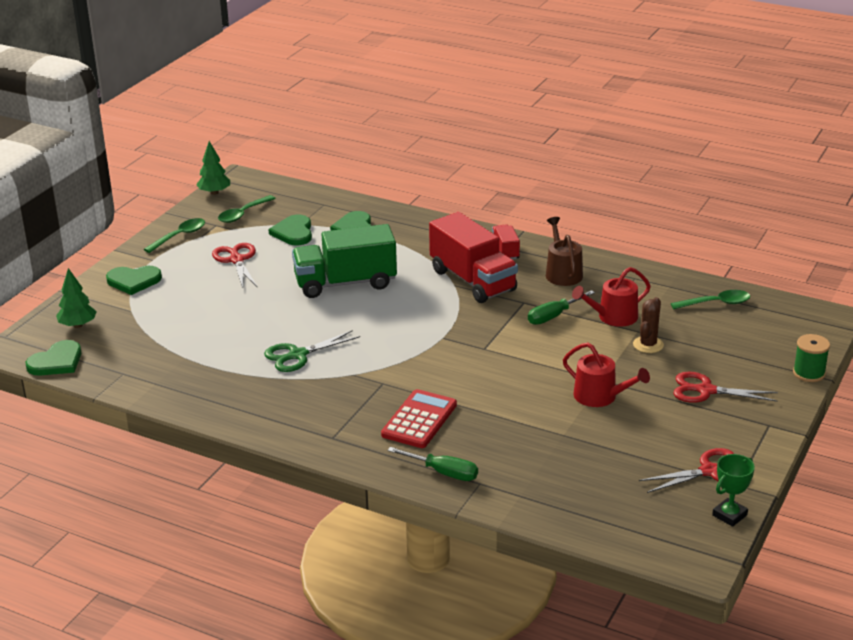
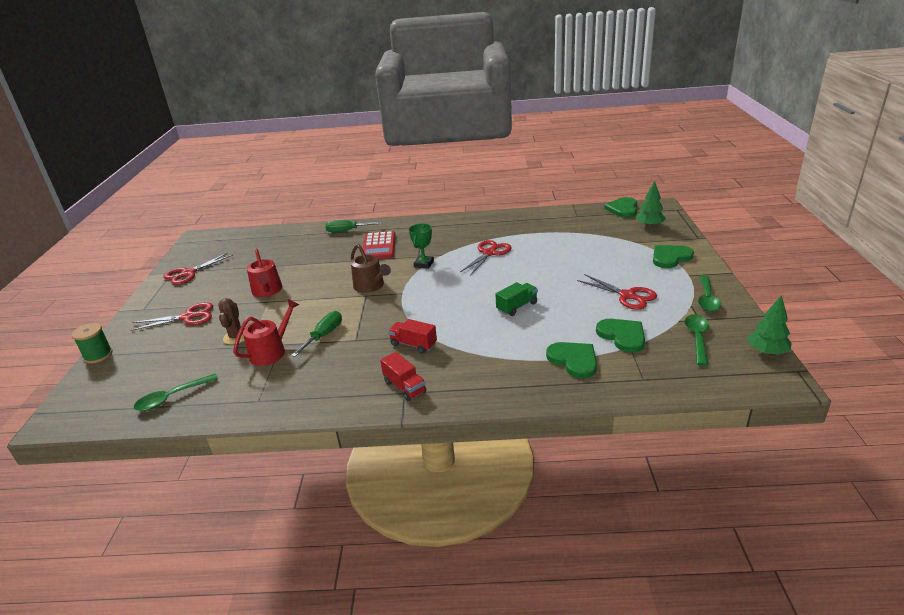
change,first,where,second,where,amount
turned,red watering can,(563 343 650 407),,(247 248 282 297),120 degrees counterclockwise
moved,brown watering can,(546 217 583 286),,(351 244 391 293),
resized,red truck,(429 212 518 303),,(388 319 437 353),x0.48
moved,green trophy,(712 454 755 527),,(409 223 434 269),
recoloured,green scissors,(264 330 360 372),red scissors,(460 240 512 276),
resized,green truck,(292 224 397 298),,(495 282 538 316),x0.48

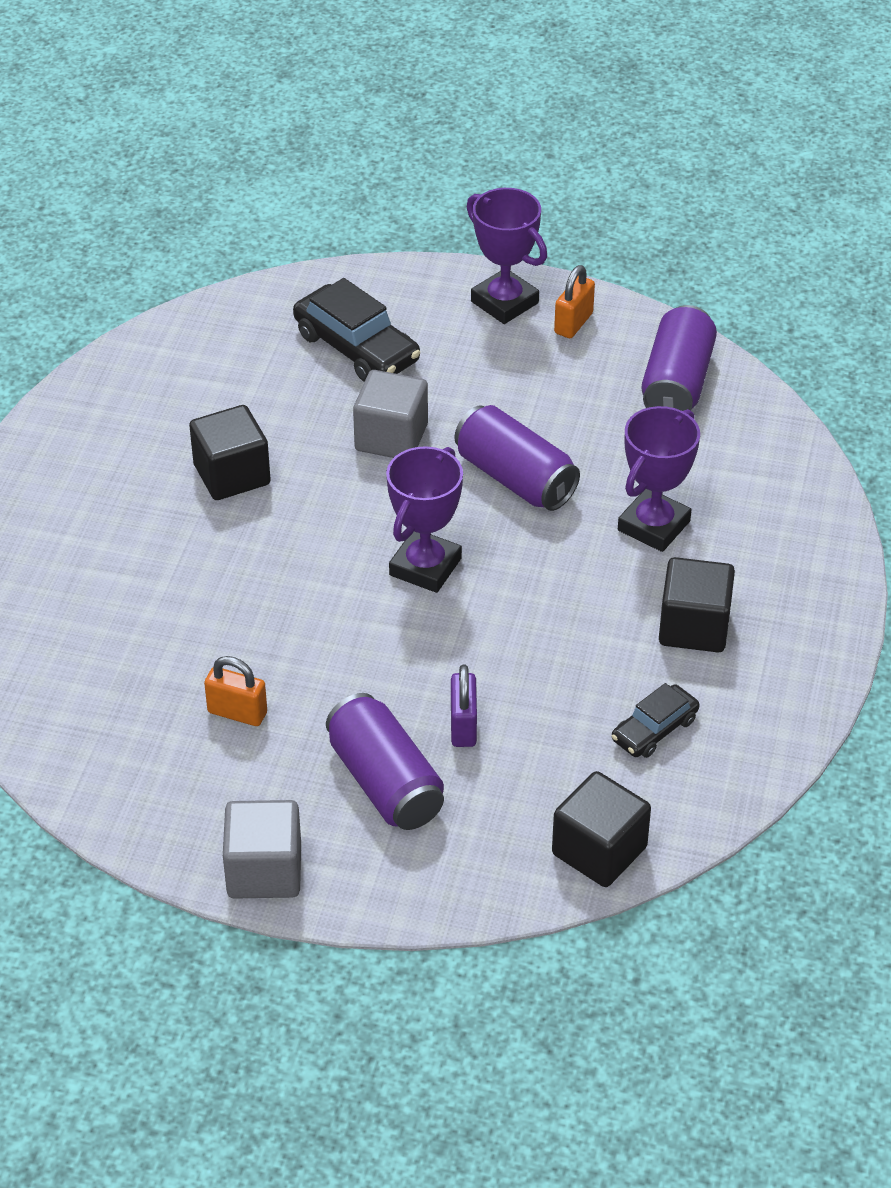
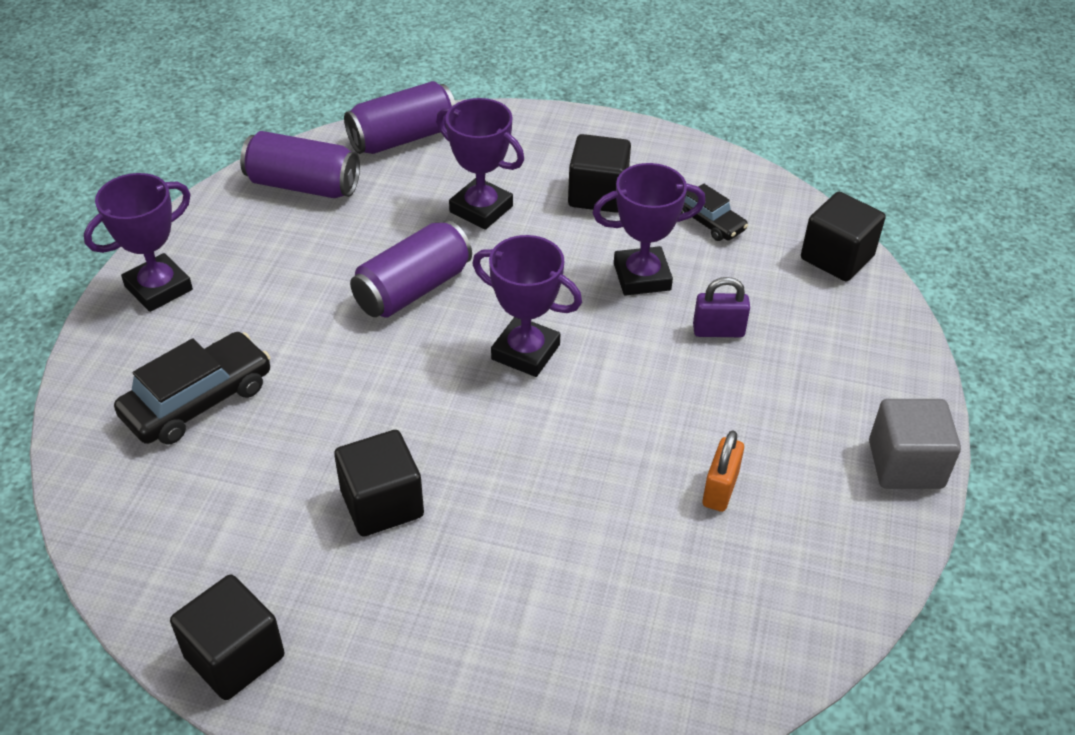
change,first,where,second,where,amount
added,,,black cube,(170 575 284 700),
moved,purple can,(326 693 444 830),,(344 81 456 154),
added,,,purple trophy,(592 163 706 296),
removed,grey cube,(353 370 428 458),,,
removed,orange padlock,(554 265 595 338),,,

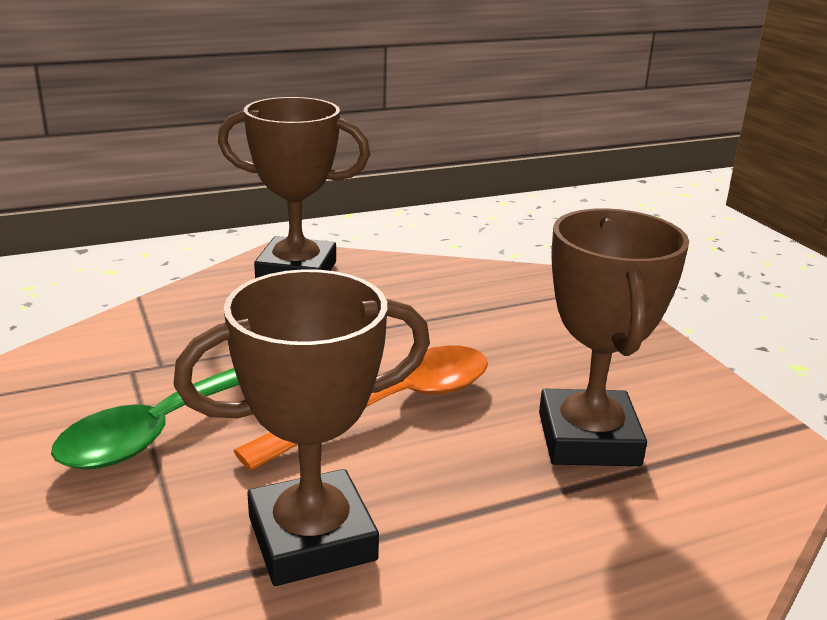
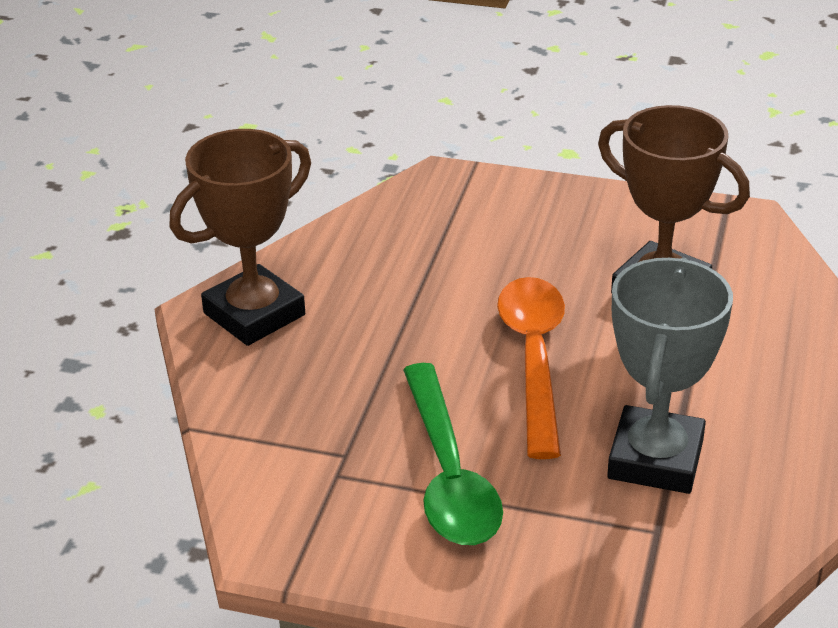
change,first,where,second,where,amount
recoloured,brown trophy,(173 269 430 586),grey trophy,(607 258 733 494),

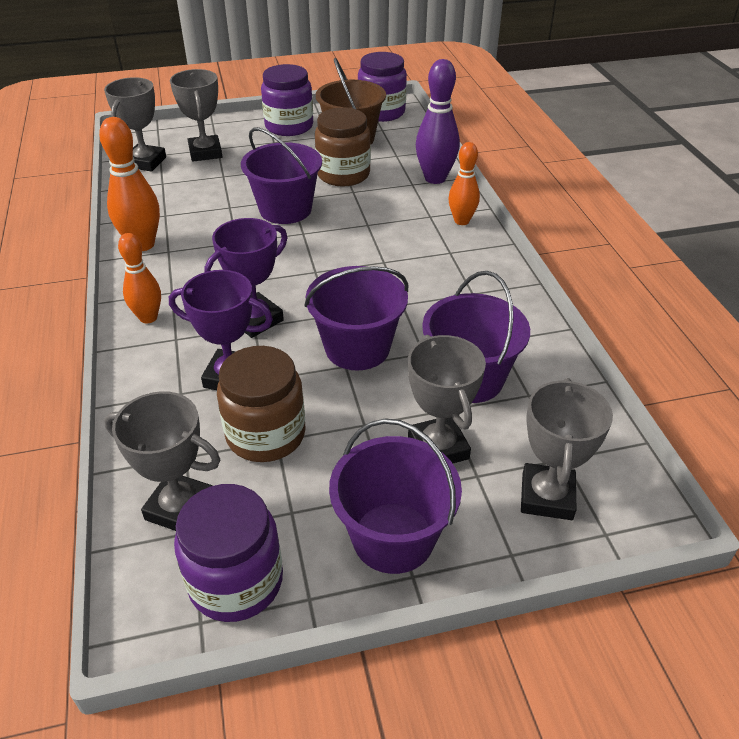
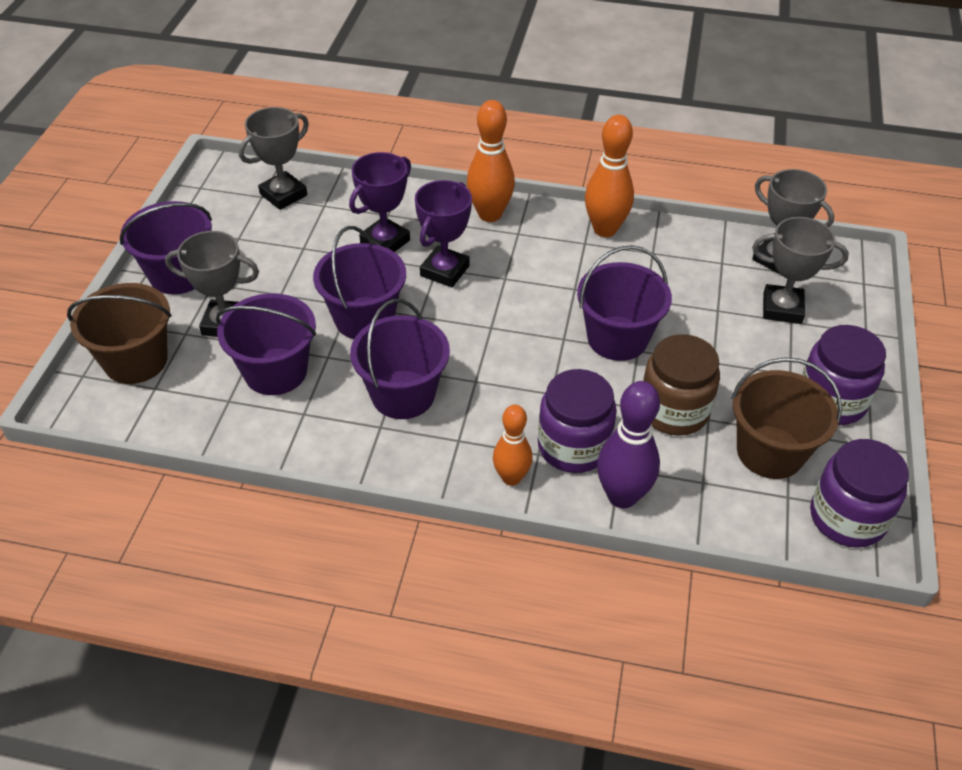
change,first,where,second,where,amount
replaced,grey trophy,(521 378 613 520),brown bucket,(67 283 172 384),
added,,,purple bucket,(350 299 450 419),
turned,purple trophy,(204 218 288 338),,(415 180 472 287),45 degrees clockwise
resized,orange bowling pin,(118 233 161 323),,(467 100 515 222),x1.52
moved,purple jar,(174 484 283 622),,(538 369 617 473),
removed,brown jar,(217 346 306 462),,,

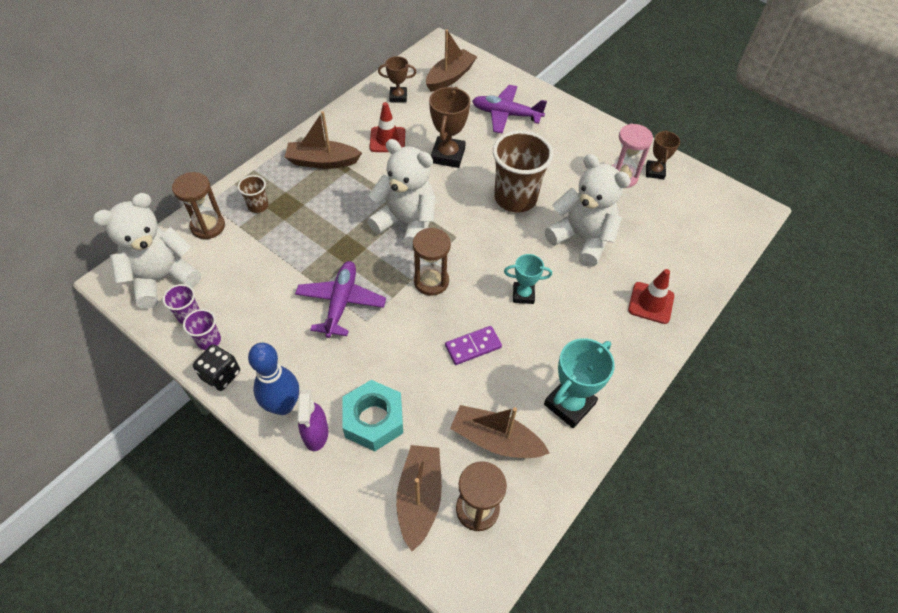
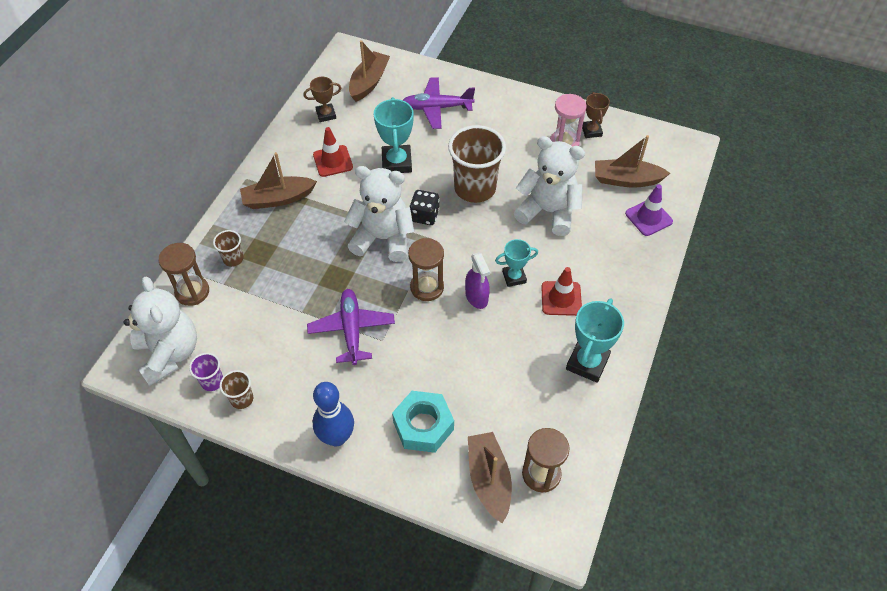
change,first,where,second,where,amount
turned,white teddy bear,(93 193 201 309),,(124 277 197 386),120 degrees clockwise
recoloured,purple cup,(183 309 221 350),brown cup,(220 370 253 409),
recoloured,brown trophy,(429 87 470 168),turquoise trophy,(374 97 414 173),
moved,black dice,(193 344 240 391),,(410 190 440 225),
moved,purple spray bottle,(297 390 328 451),,(465 252 490 309),
moved,red traffic cone,(628 269 674 324),,(541 267 582 316),
moved,brown boat,(450 405 549 458),,(595 135 670 187),
added,,,purple traffic cone,(625 184 673 236),
removed,purple domino,(445 326 502 365),,,

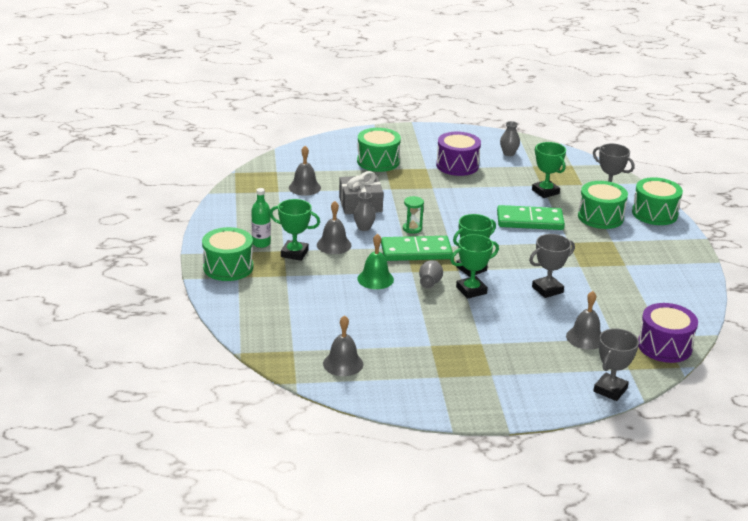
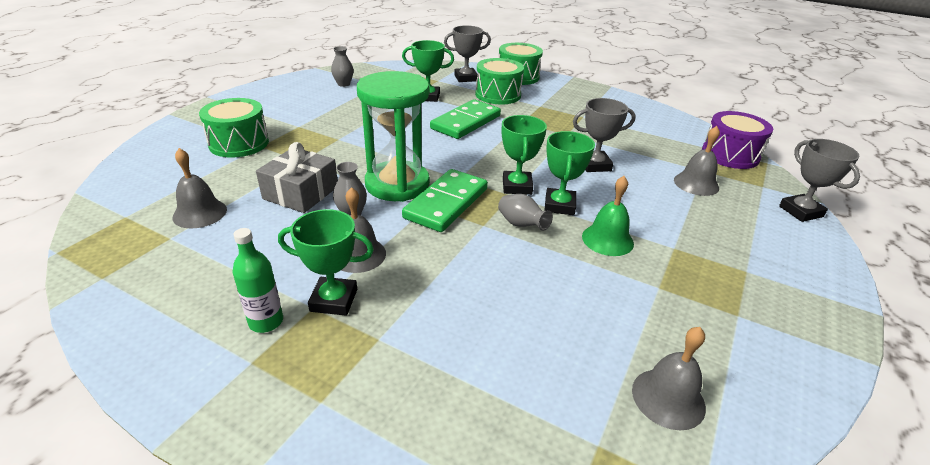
change,first,where,second,where,amount
turned,green trophy,(269 199 320 261),,(278 209 374 316),45 degrees clockwise
resized,green hourglass,(403 196 424 234),,(357 71 430 202),x2.45
turned,grey trophy,(529 234 575 298),,(573 98 636 172),75 degrees clockwise
moved,green bell,(357 234 394 289),,(582 176 634 256),
removed,green drum,(202 227 253 281),,,
removed,purple drum,(436 132 481 176),,,

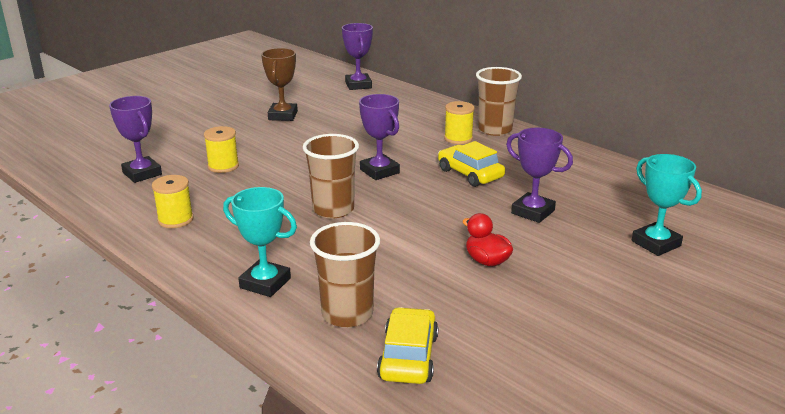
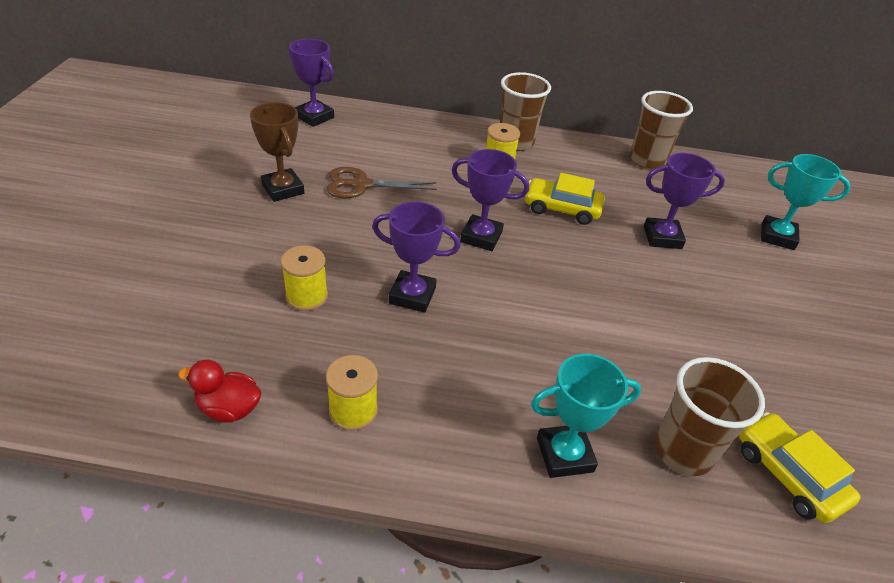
change,first,where,second,where,amount
moved,red duck,(463 213 513 267),,(178 359 262 423),
added,,,brown scissors,(327 167 437 198),
moved,purple trophy,(109 96 162 183),,(372 201 460 313),
moved,brown cup,(303 134 359 218),,(630 91 693 169),

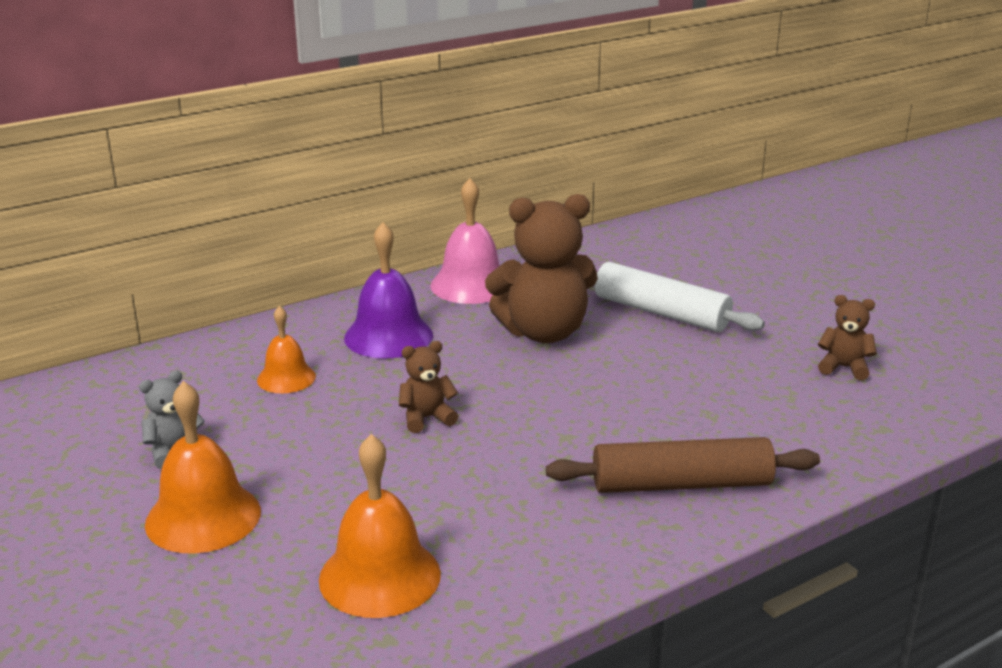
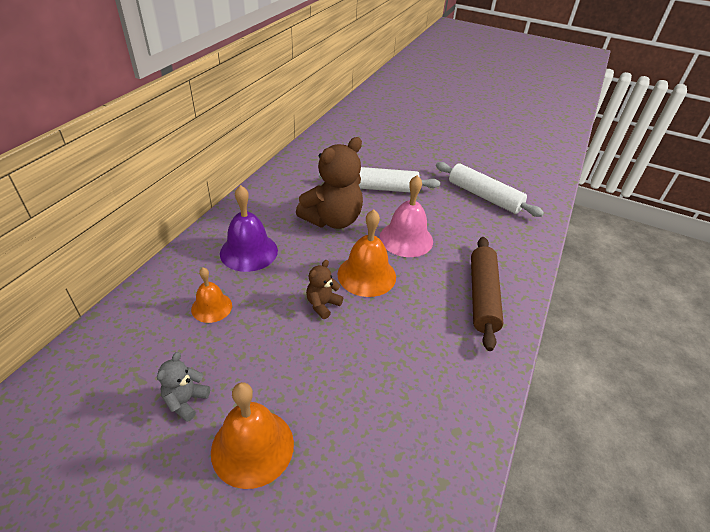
change,first,where,second,where,amount
moved,orange bell,(319 434 441 618),,(338 209 396 297),
moved,pink bell,(430 178 500 304),,(380 175 433 257),
replaced,brown teddy bear,(818 295 877 380),white rolling pin,(436 162 544 217),
turned,brown rolling pin,(546 437 820 493),,(471 237 503 351),45 degrees counterclockwise

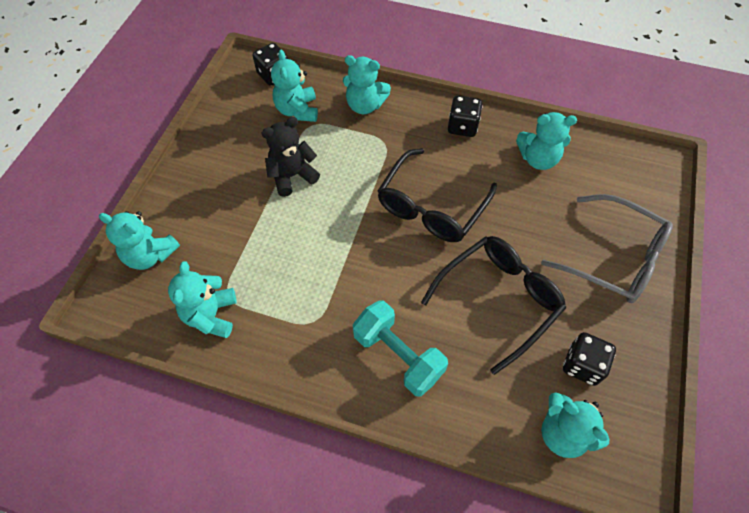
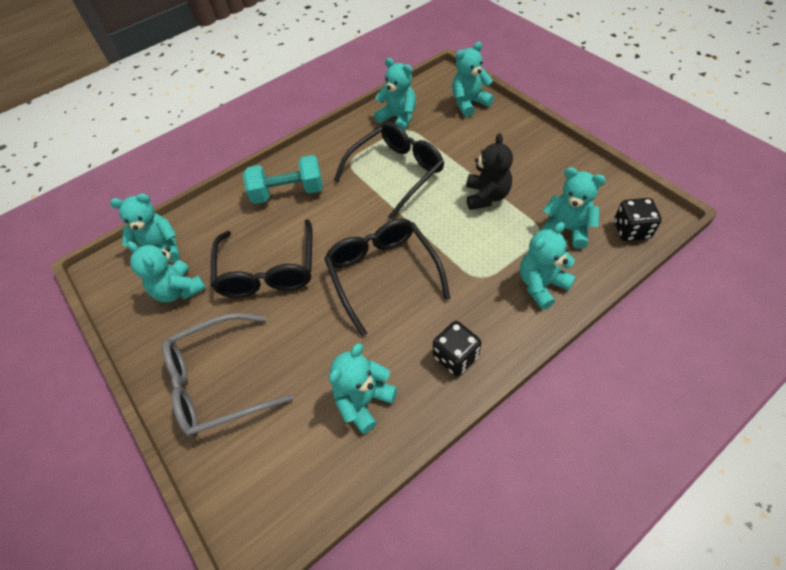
change,first,where,second,where,amount
replaced,black dice,(563 332 616 386),turquoise teddy bear,(127 241 206 302),
added,,,black glasses,(334 122 444 220),

